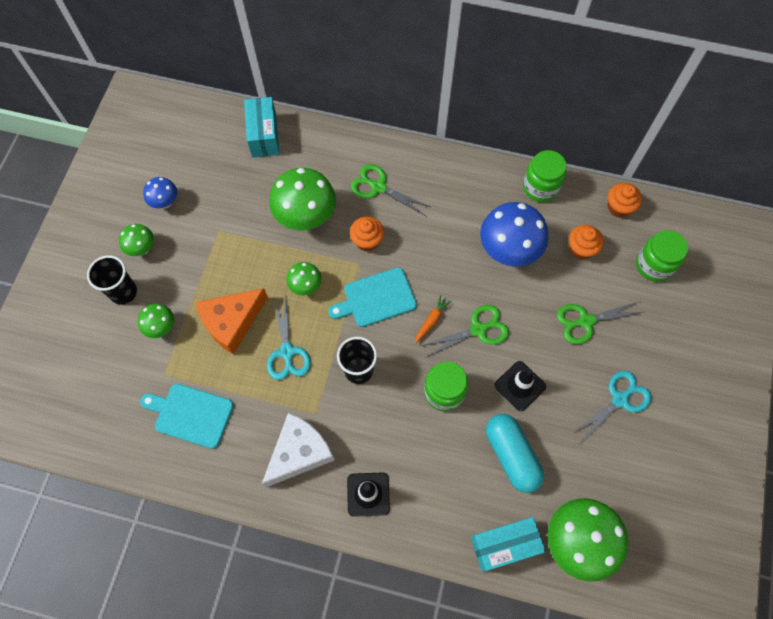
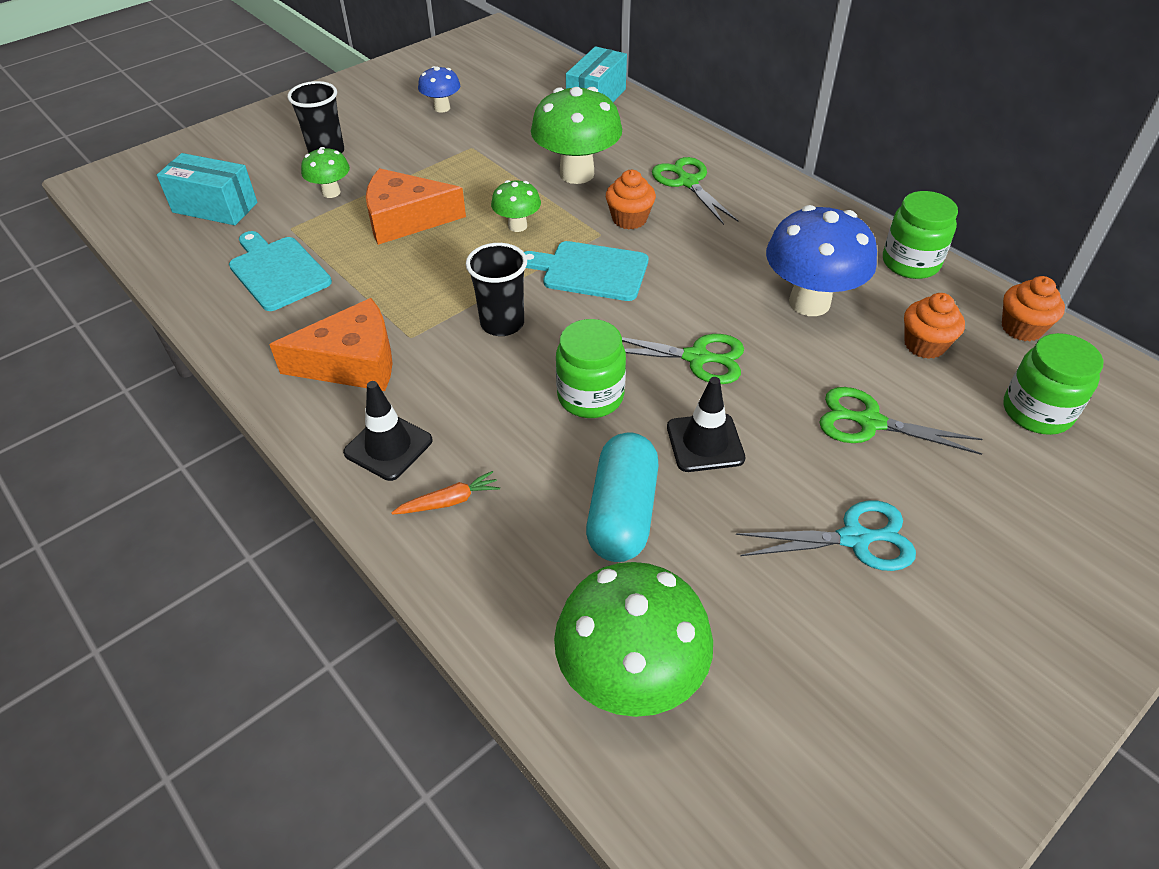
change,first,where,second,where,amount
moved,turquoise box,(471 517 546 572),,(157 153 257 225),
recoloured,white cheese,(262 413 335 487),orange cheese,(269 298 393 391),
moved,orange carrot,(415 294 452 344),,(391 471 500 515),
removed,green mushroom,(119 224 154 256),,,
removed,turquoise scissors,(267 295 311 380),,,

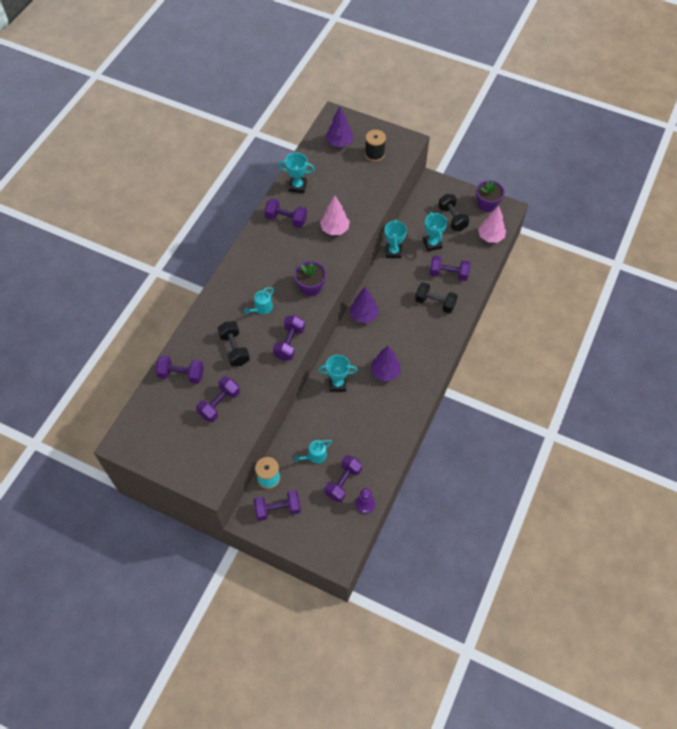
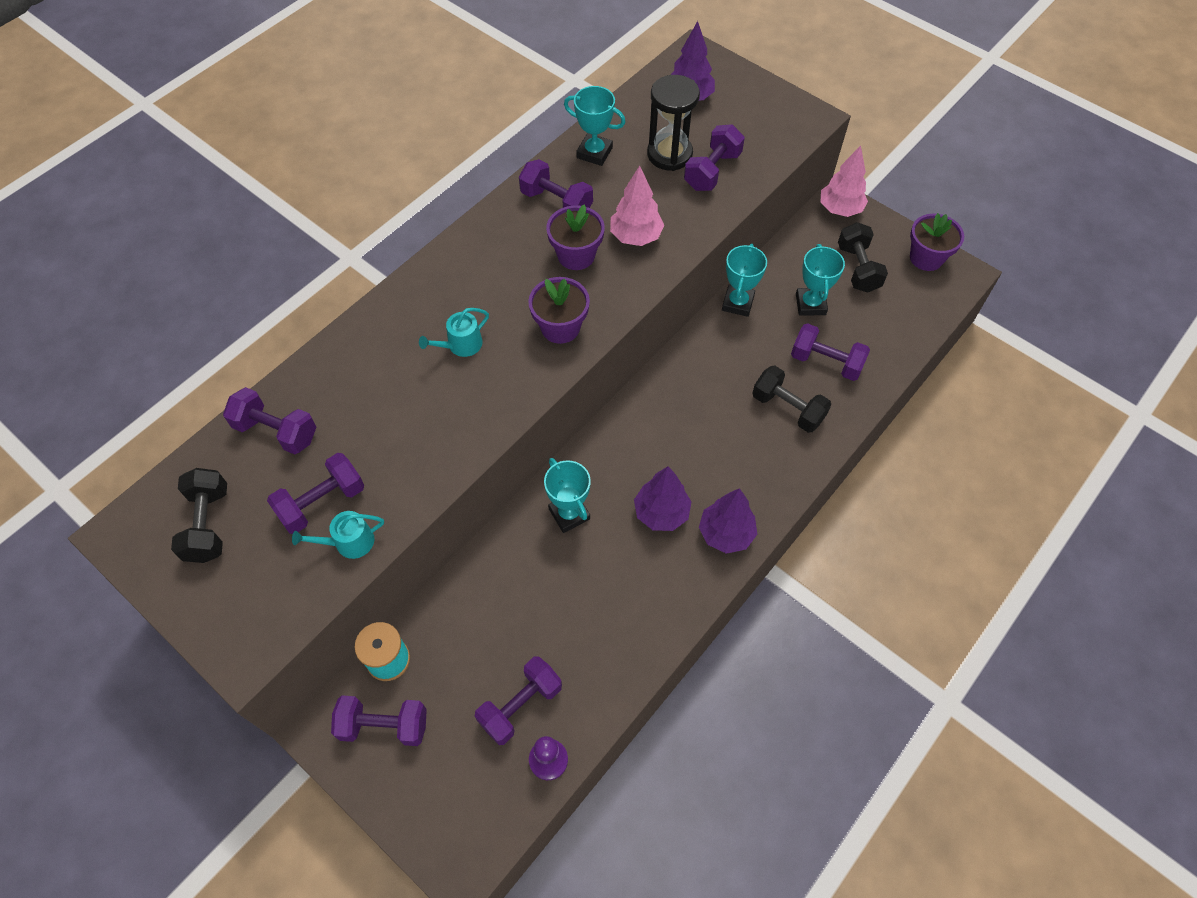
change,first,where,second,where,amount
moved,black dumbbell,(217 322 250 366),,(171 468 227 563),
moved,turquoise watering can,(294 440 332 464),,(292 511 384 559),
turned,turquoise trophy,(318 355 358 392),,(544 458 591 533),45 degrees clockwise
added,,,purple flower pot,(546 205 605 270),
added,,,black hourglass,(647 75 700 171),
moved,purple dumbbell,(273 315 305 360),,(684 124 745 191),
moved,purple tree,(350 287 379 323),,(699 488 757 554),
moved,pink tree,(478 206 506 243),,(821 146 868 217),
removed,black spool,(365 130 386 162),,,

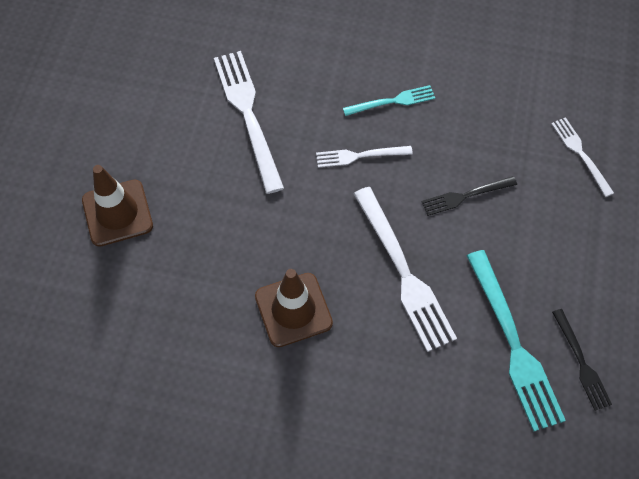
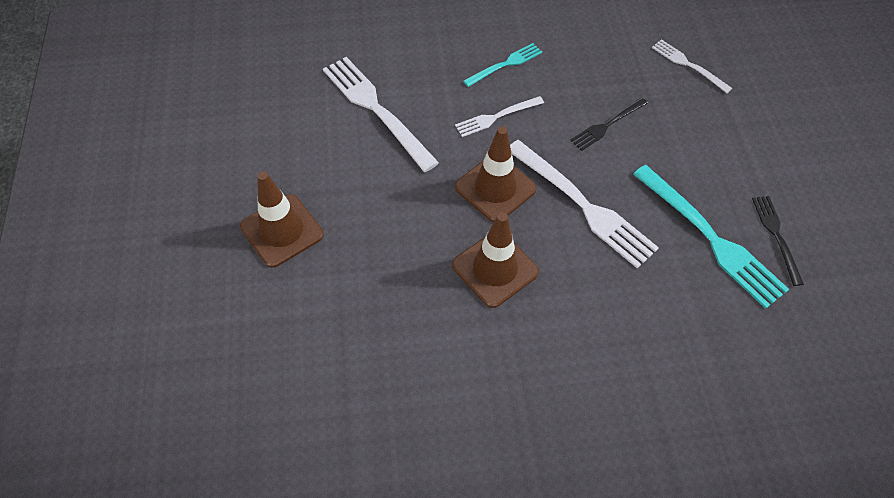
change,first,where,second,where,amount
added,,,brown traffic cone,(455 126 537 222),
turned,black fork,(552 309 612 411),,(752 196 804 286),150 degrees counterclockwise

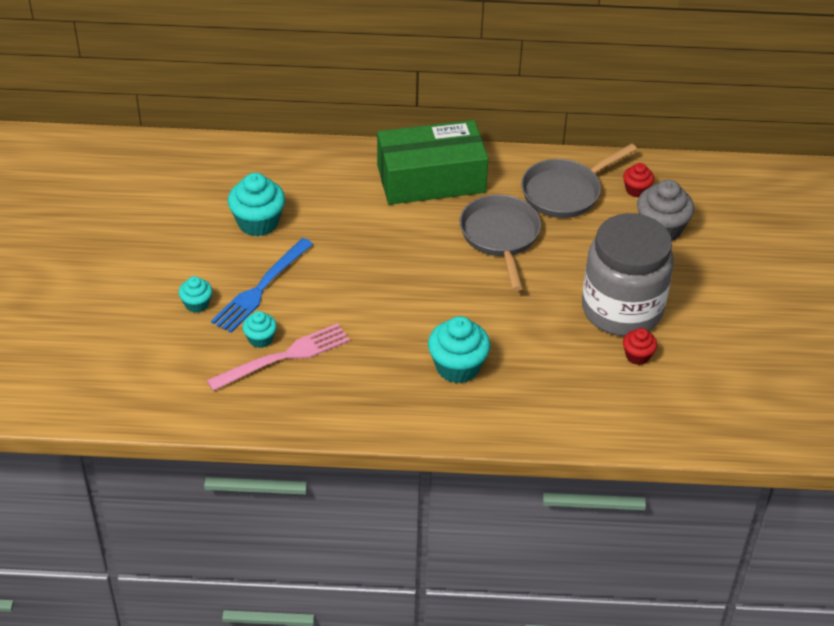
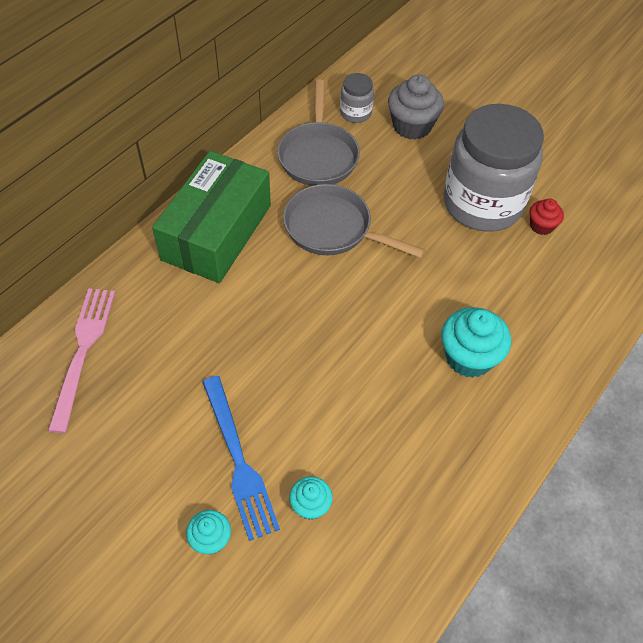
change,first,where,second,where,amount
moved,pink fork,(207 323 350 391),,(48 288 115 433),
replaced,red cupcake,(623 163 654 197),grey jar,(340 73 374 123),
removed,turquoise cupcake,(228 173 285 236),,,

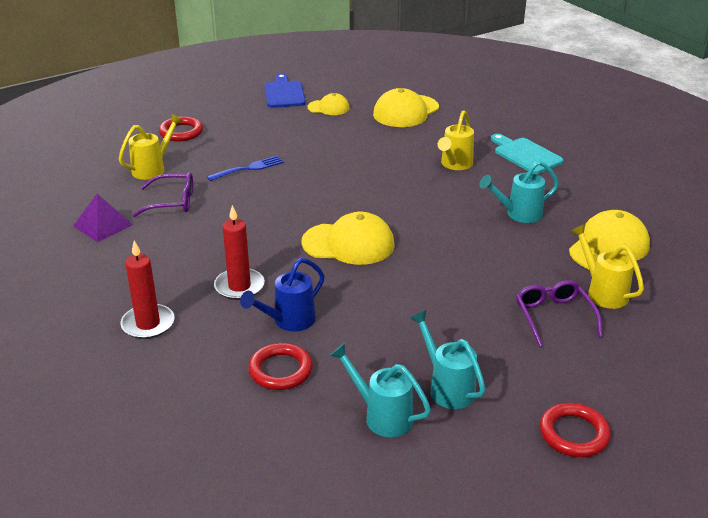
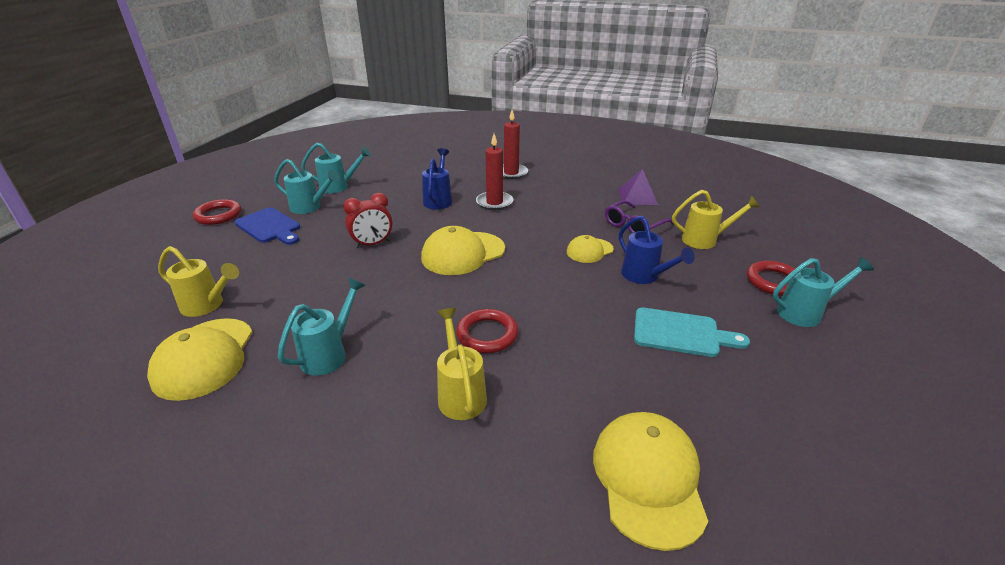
change,first,where,second,where,amount
moved,blue cutting board,(264 74 306 108),,(235 207 300 245),
added,,,red clock,(343 193 392 248),
moved,red ring,(248 343 313 390),,(456 309 518 353),
moved,yellow cap,(307 93 349 115),,(567 235 614 263),
replaced,blue fork,(207 156 284 181),blue watering can,(619 216 695 284),
moved,turquoise cutting board,(491 134 564 174),,(634 307 750 357),
turned,yellow watering can,(119 114 183 180),,(672 190 759 249),90 degrees counterclockwise
added,,,turquoise watering can,(773 257 874 327),
removed,purple glasses,(516 280 603 347),,,

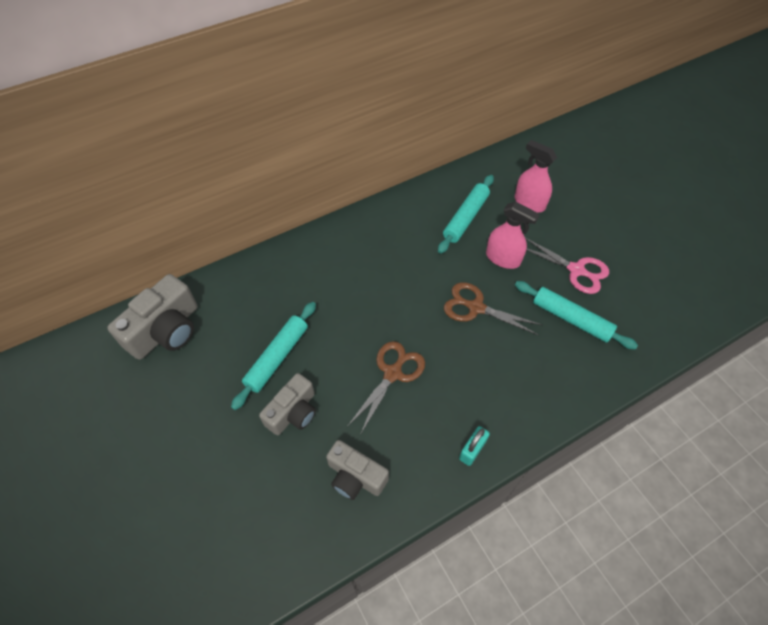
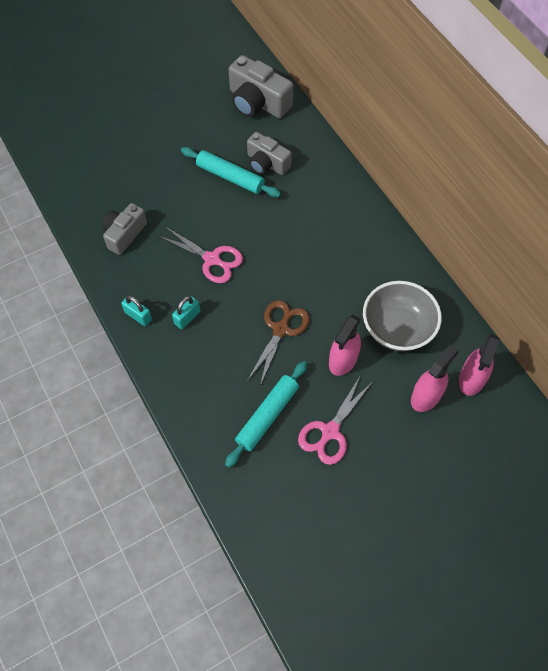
change,first,where,second,where,amount
recoloured,brown scissors,(347 341 425 435),pink scissors,(158 226 243 283),
added,,,turquoise padlock,(172 296 200 329),
moved,grey camera,(259 373 316 435),,(247 132 292 175),
replaced,turquoise rolling pin,(438 175 494 254),grey bowl,(363 281 442 351),
added,,,pink spray bottle,(459 334 499 396),

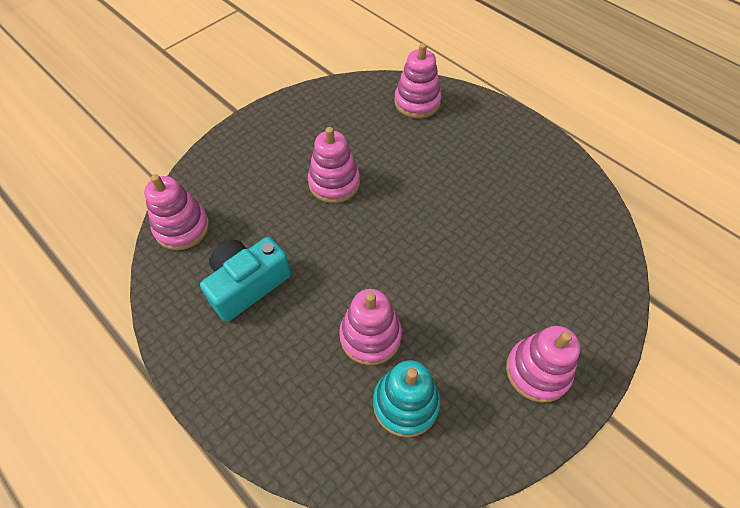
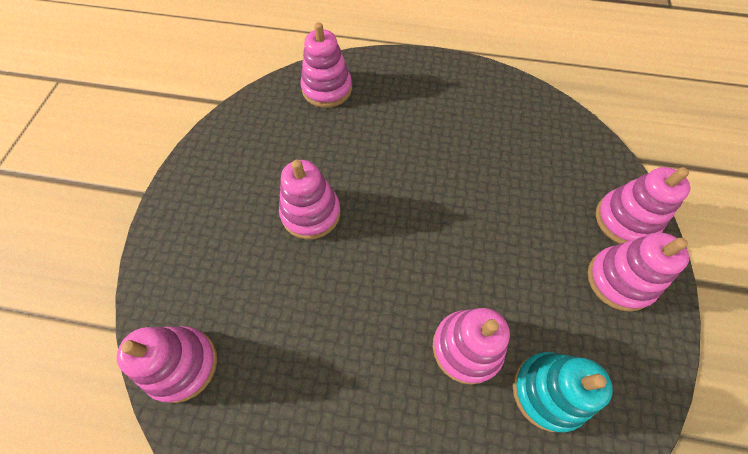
change,first,where,second,where,amount
added,,,pink stacking toy,(596 167 691 244),
removed,turquoise camera,(200 237 291 322),,,

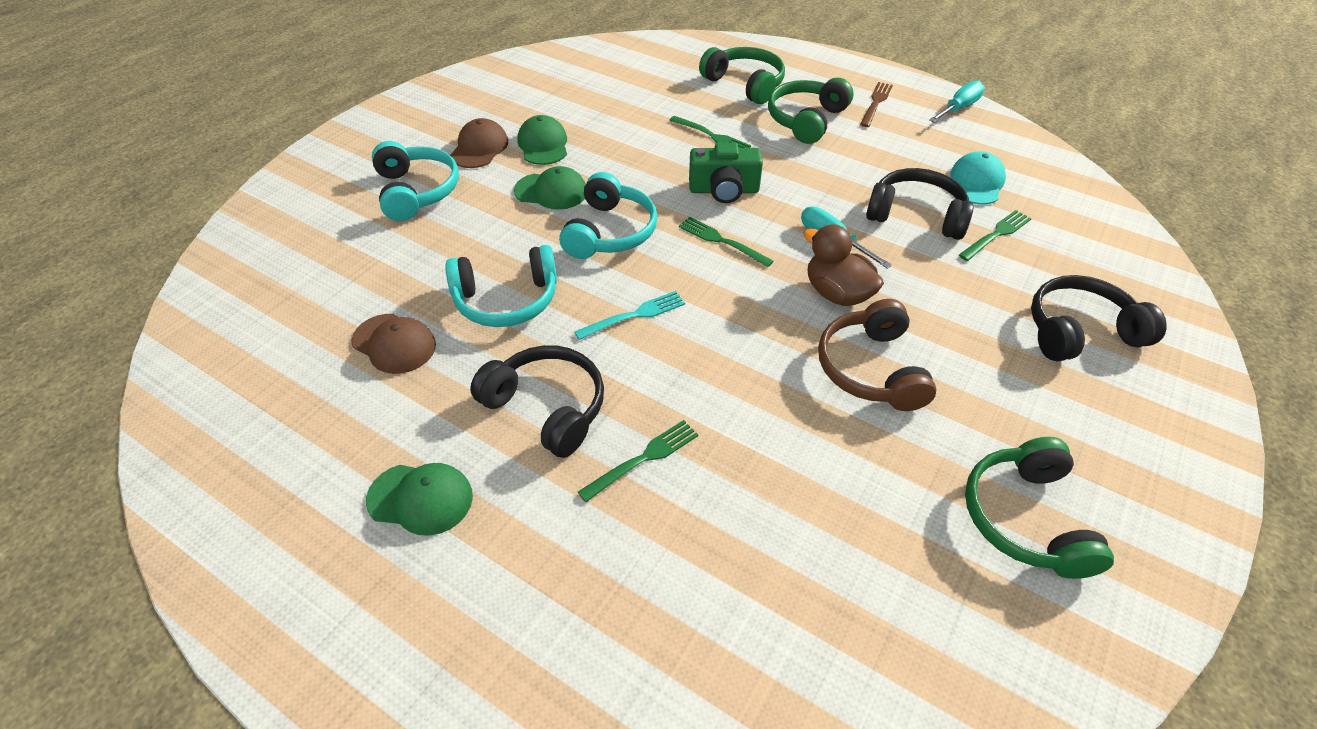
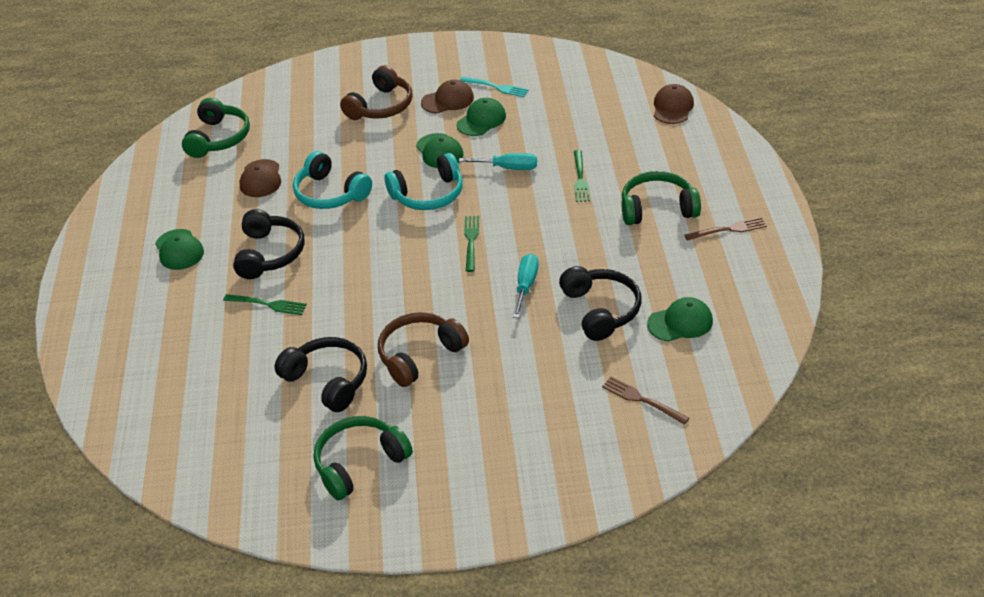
change,first,where,second,where,amount
moved,green headphones,(699 47 785 104),,(182 98 250 158),
moved,black headphones,(1031 275 1167 361),,(274 337 367 412),
recoloured,turquoise headphones,(372 141 459 221),brown headphones,(340 65 412 120),
moved,turquoise screwdriver,(929 81 985 123),,(459 153 537 170),
moved,turquoise fork,(574 291 685 340),,(460 77 529 97),
added,,,brown fork,(602 376 689 425),
recoloured,turquoise cap,(950 151 1006 205),green cap,(647 297 713 342),
added,,,brown cap,(654 84 694 124),
removed,green camera,(689 143 763 203),,,
removed,brown duck,(803 224 884 306),,,
removed,green fork,(959 210 1032 261),,,

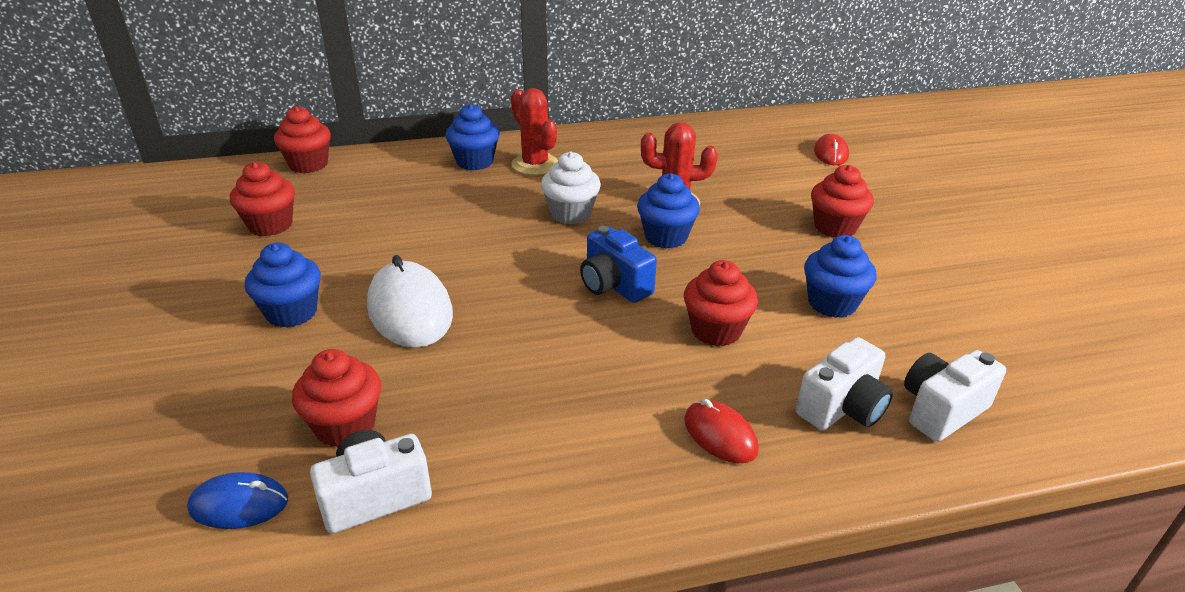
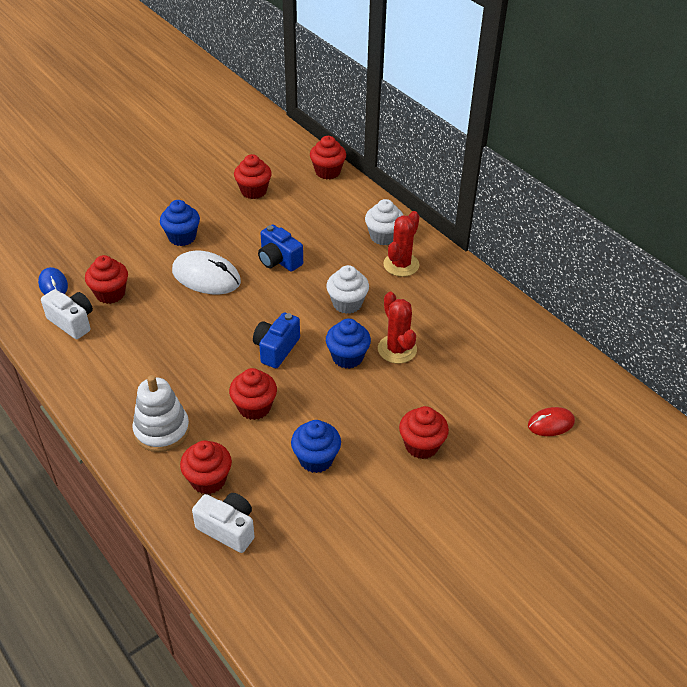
change,first,where,second,where,amount
replaced,red mouse,(684 399 759 463),white stacking toy,(133 375 190 452),
turned,white mouse,(367 255 453 348),,(172 251 241 294),75 degrees clockwise
replaced,white camera,(796 337 893 430),red cupcake,(180 440 232 494),
added,,,blue camera,(258 225 303 272),
recoloured,blue cupcake,(445 104 500 171),white cupcake,(365 199 403 245),

